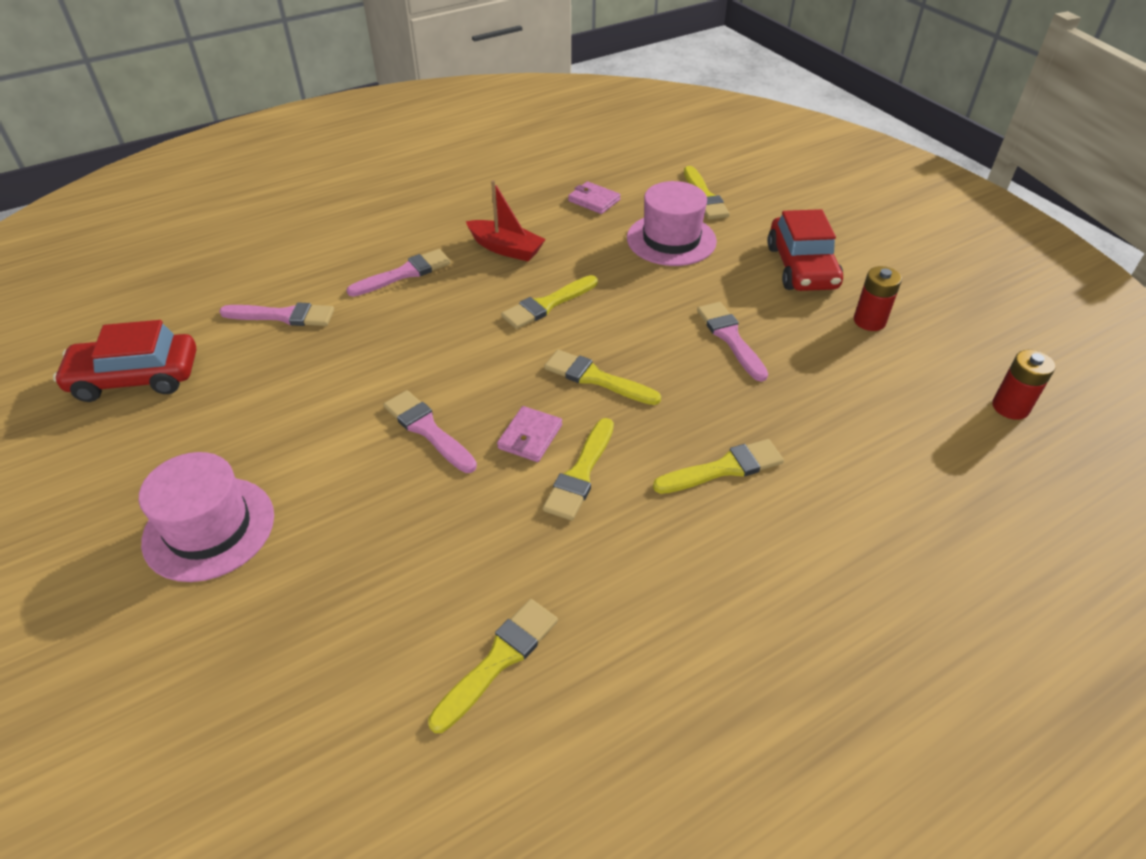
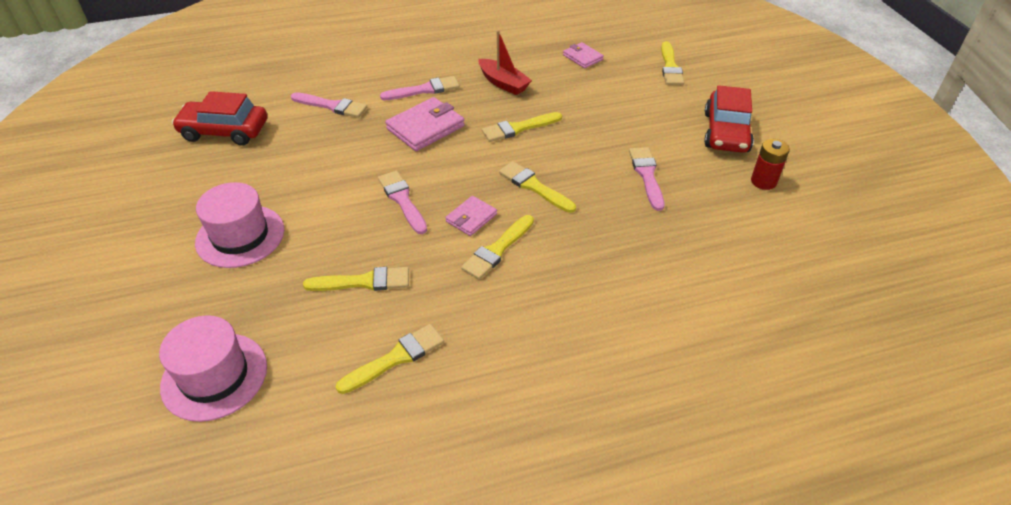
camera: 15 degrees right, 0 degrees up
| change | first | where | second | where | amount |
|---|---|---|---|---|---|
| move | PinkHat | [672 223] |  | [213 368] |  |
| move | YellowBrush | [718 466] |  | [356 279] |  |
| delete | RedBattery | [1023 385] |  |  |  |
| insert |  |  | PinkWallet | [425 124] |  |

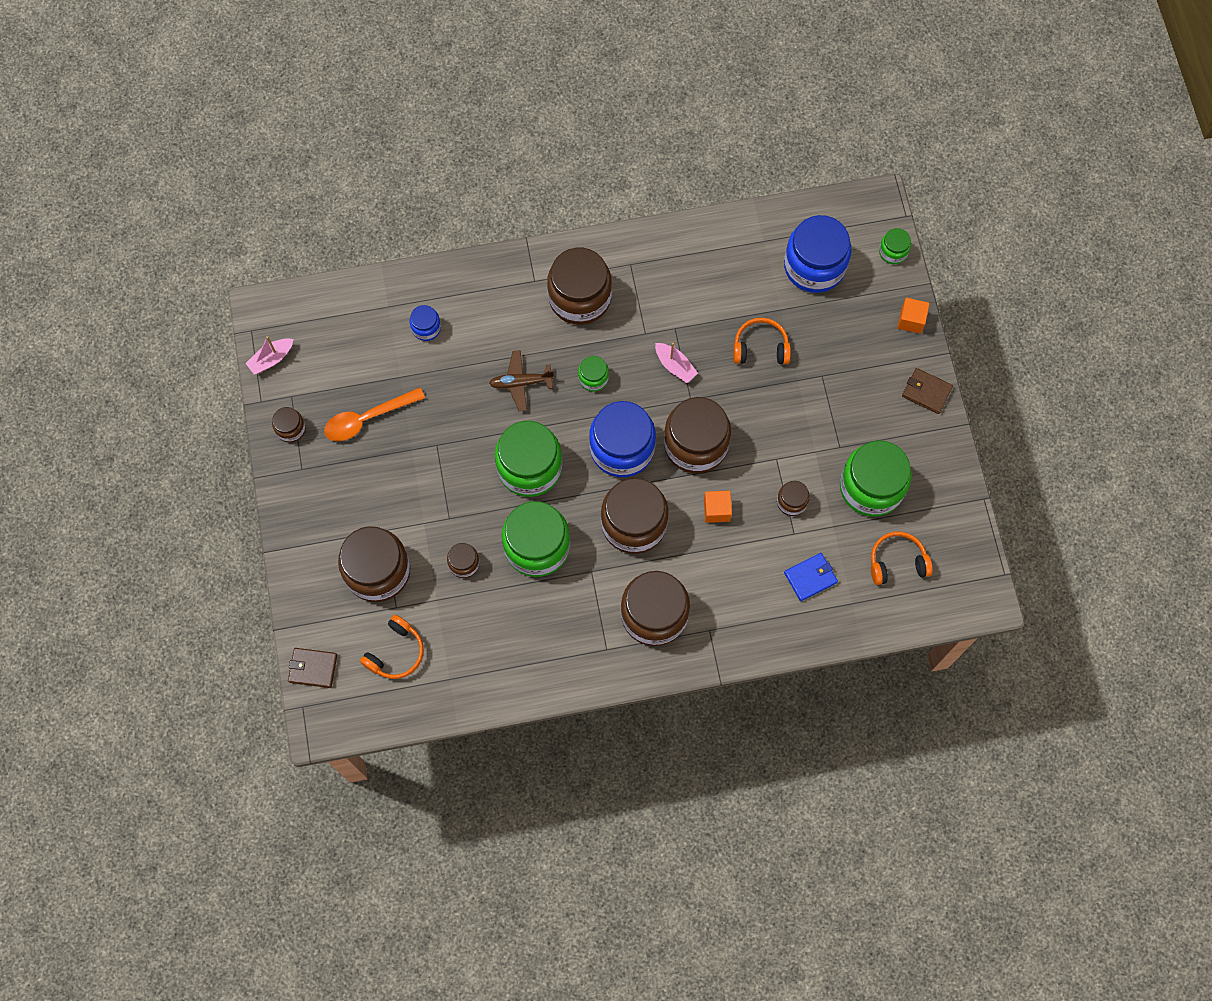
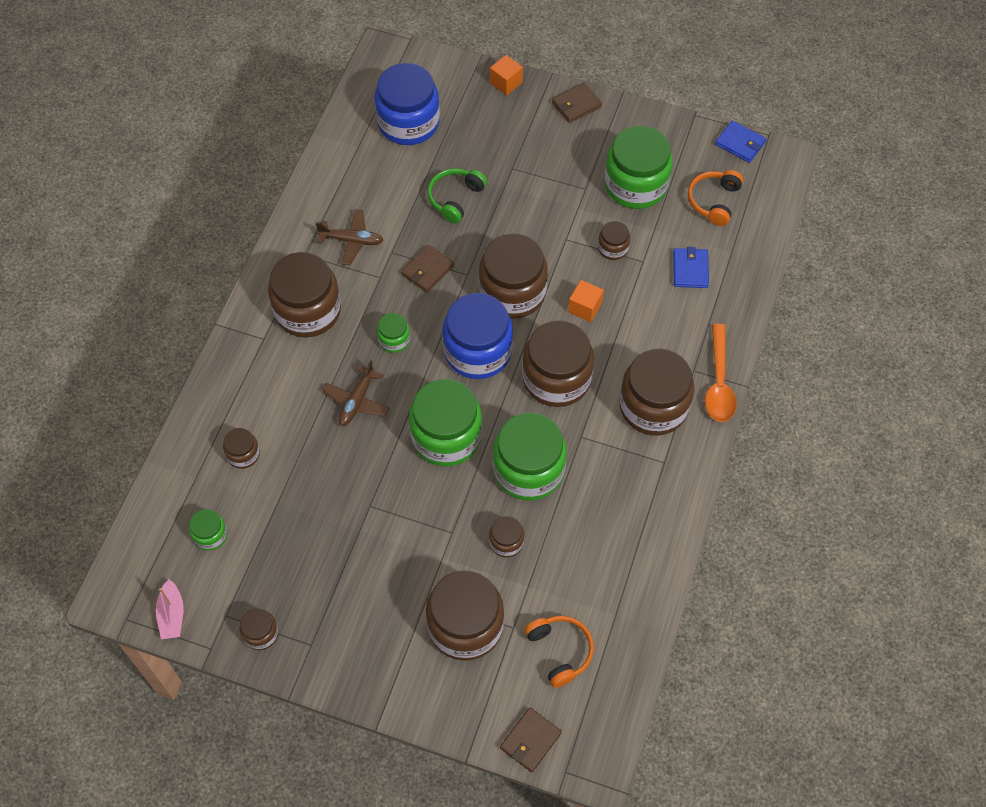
camera: 60 degrees left, 10 degrees down
| change | first | where | second | where | amount |
|---|---|---|---|---|---|
| move | OrangeSpoon | [374 414] |  | [721 373] |  |
| recolor | BlueJar | [425 323] | BrownJar | [241 448] |  |
| replace | PinkBoat | [676 363] | BrownWallet | [427 269] |  |
| recolor | OrangeHeadphones | [762 341] | GreenHeadphones | [457 195] |  |
| move | GreenJar | [895 246] |  | [208 529] |  |
| insert |  |  | BrownPlane | [349 237] |  |
| insert |  |  | BlueWallet | [740 142] |  |

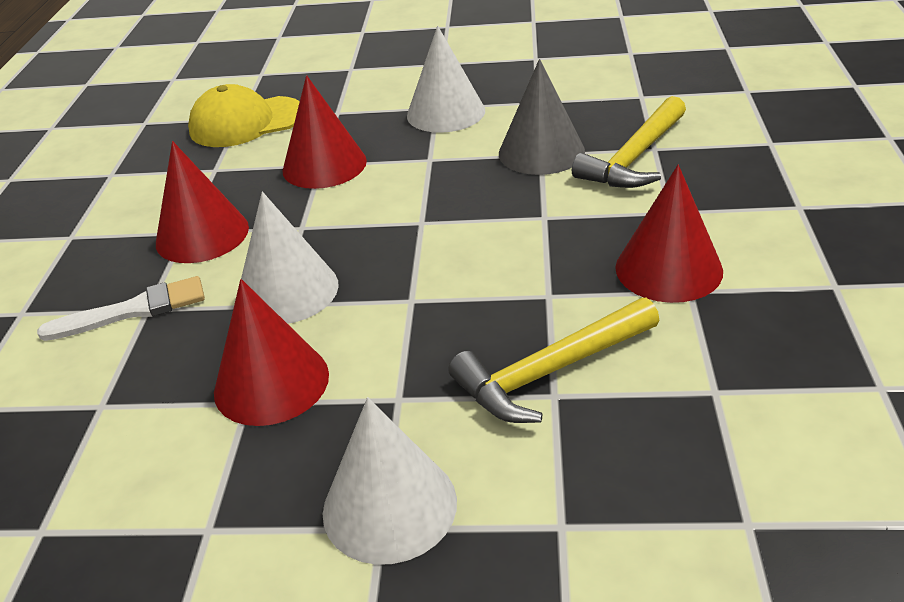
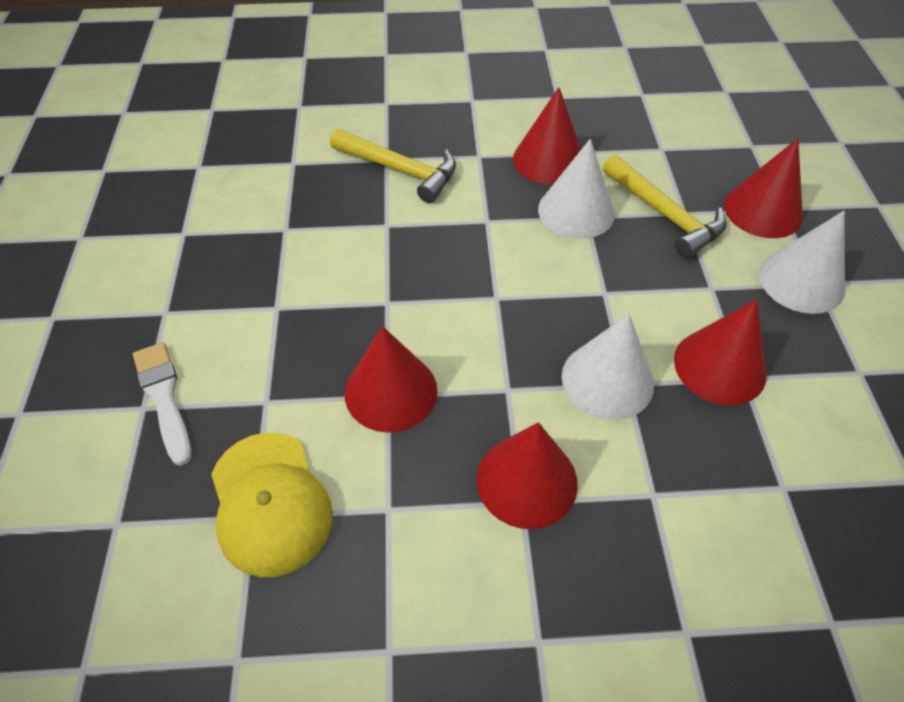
camera: 100 degrees left, 15 degrees up
| change | first | where | second | where | amount |
|---|---|---|---|---|---|
| move | WhiteBrush | [121 308] |  | [162 404] |  |
| move | WhiteCone | [446 79] |  | [576 189] |  |
| delete | GreyCone | [542 117] |  |  |  |
| insert |  |  | RedCone | [763 188] |  |

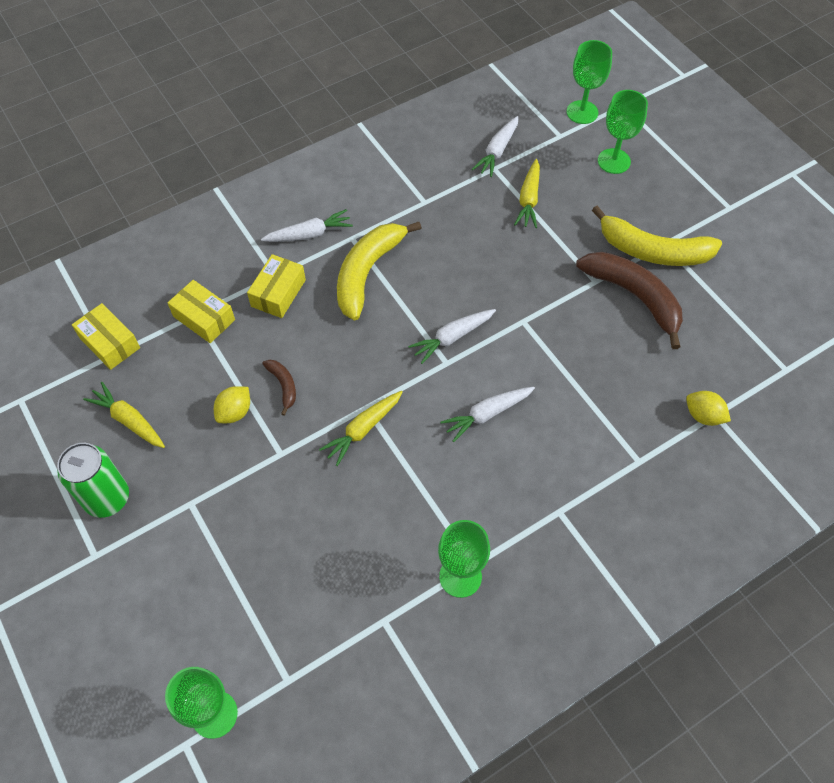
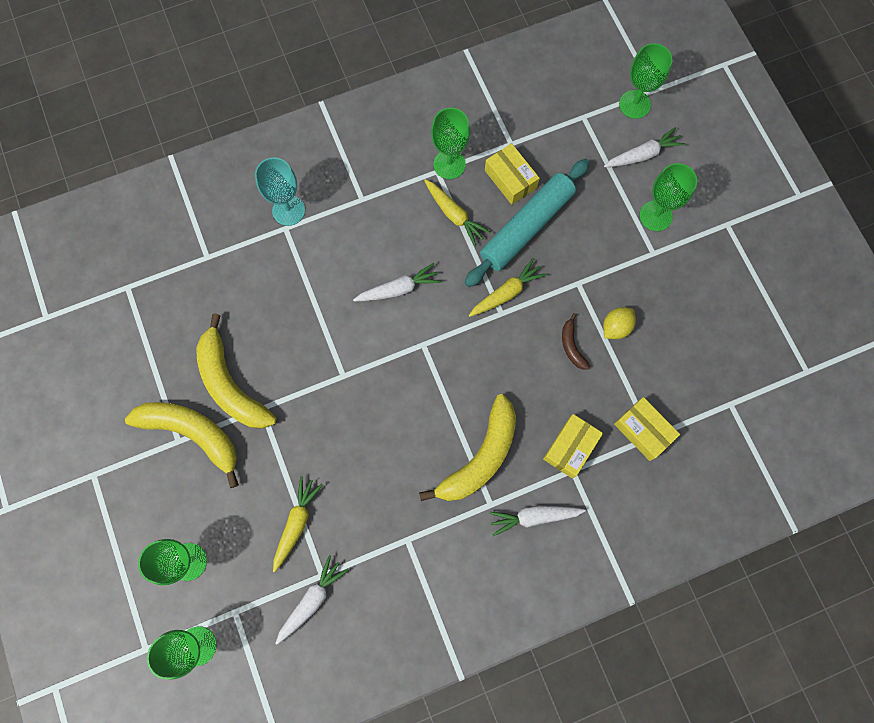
camera: 170 degrees left, 15 degrees up
| change | first | where | second | where | amount |
|---|---|---|---|---|---|
| delete | GreenCan | [93 480] |  |  |  |
| move | YellowBox | [106 336] |  | [512 174] |  |
| move | YellowCarrot | [124 415] |  | [457 212] |  |
| move | WhiteCarrot | [452 336] |  | [644 147] |  |
| recolor | BrownBanana | [629 300] | YellowBanana | [236 371] |  |
| delete | YellowLemon | [708 408] |  |  |  |
| insert |  |  | TurquoiseGoblet | [280 191] |  |
| insert |  |  | TurquoiseRollingPin | [527 223] |  |
| insert |  |  | GreenGoblet | [668 197] |  |

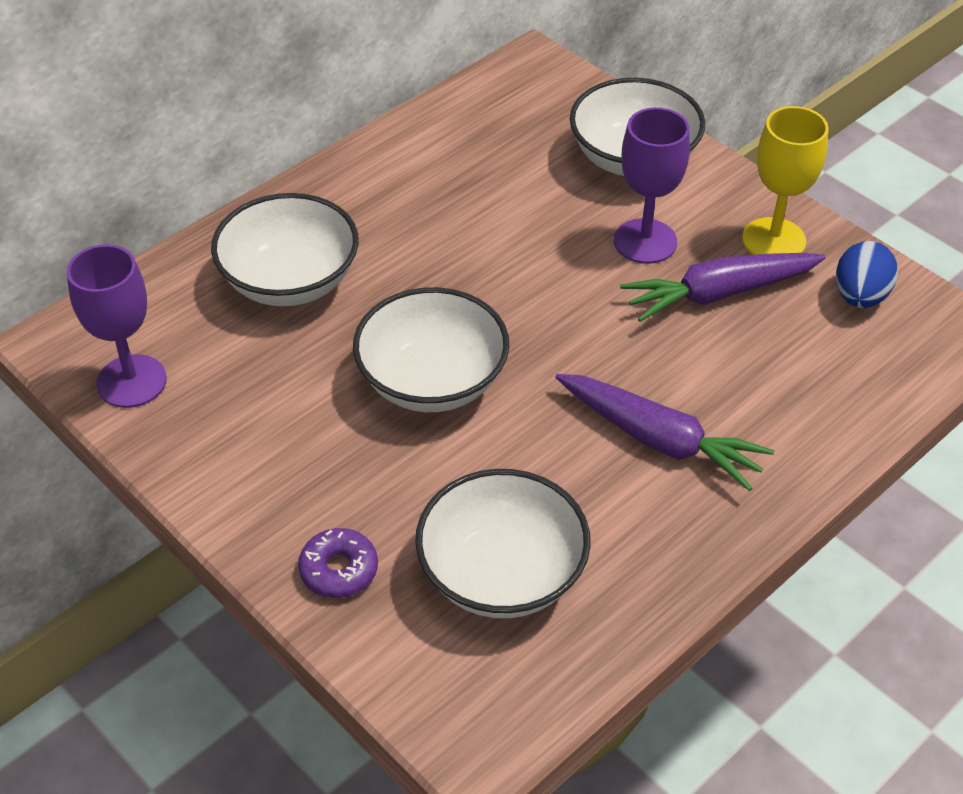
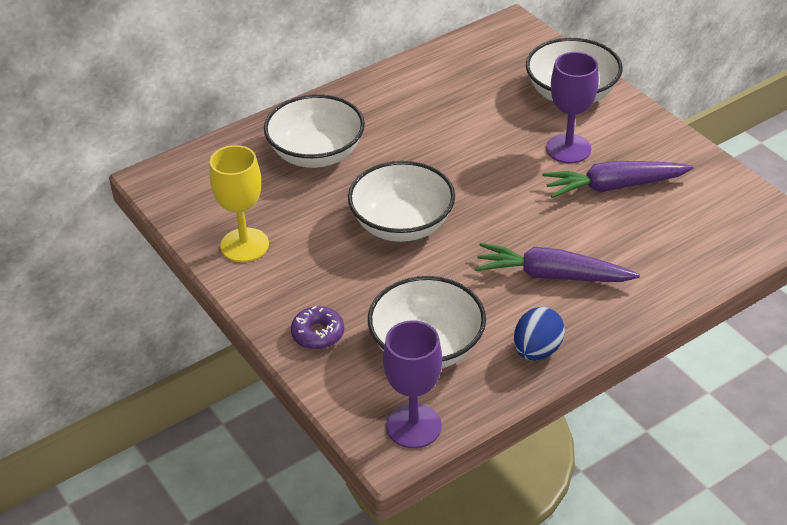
camera: 10 degrees right, 5 degrees down
| change | first | where | second | where | amount |
|---|---|---|---|---|---|
| move | PurpleGoblet | [117 326] |  | [412 384] |  |
| rotate | PurpleCarrot | [664 432] |  | [557 262] | 150 degrees clockwise |
| move | YellowGoblet | [785 180] |  | [239 203] |  |
| move | BlueEgg | [867 274] |  | [539 334] |  |

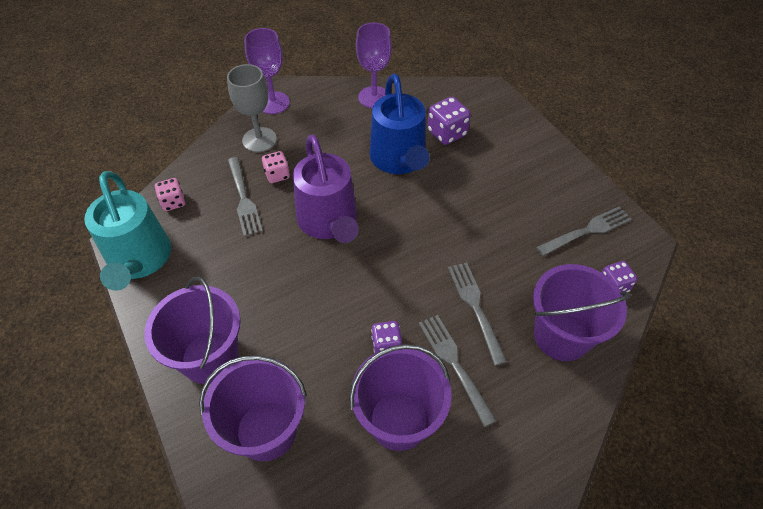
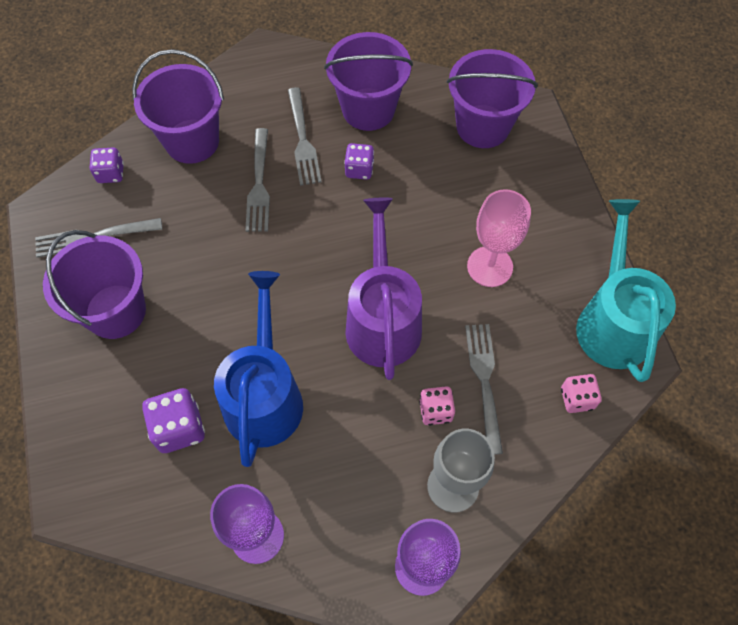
camera: 165 degrees left, 10 degrees up
| change | first | where | second | where | amount |
|---|---|---|---|---|---|
| move | PurpleBucket | [192 330] |  | [94 284] |  |
| insert |  |  | PinkGoblet | [499 238] |  |

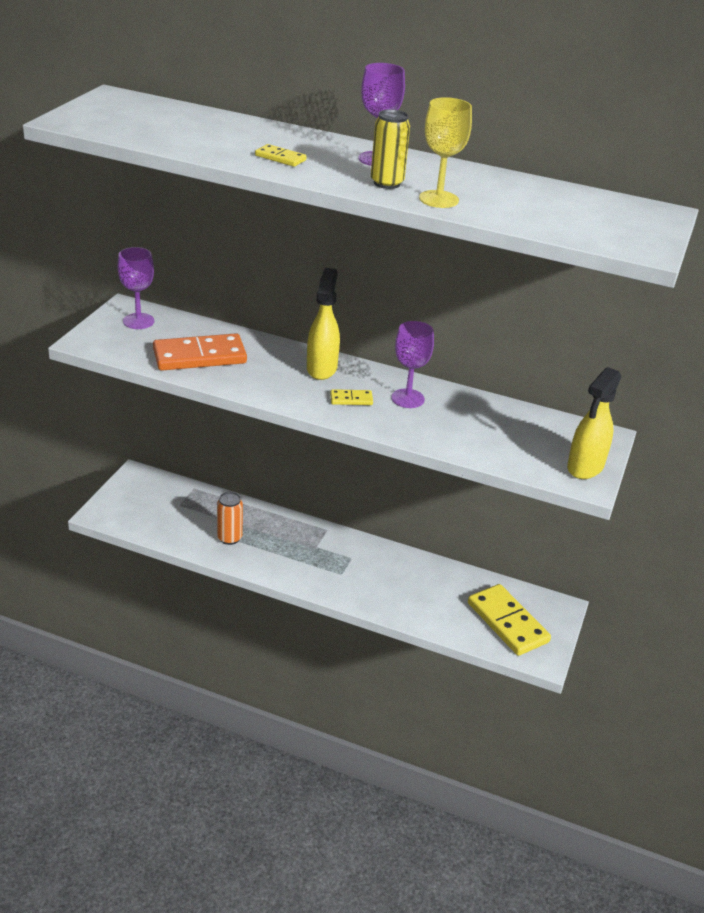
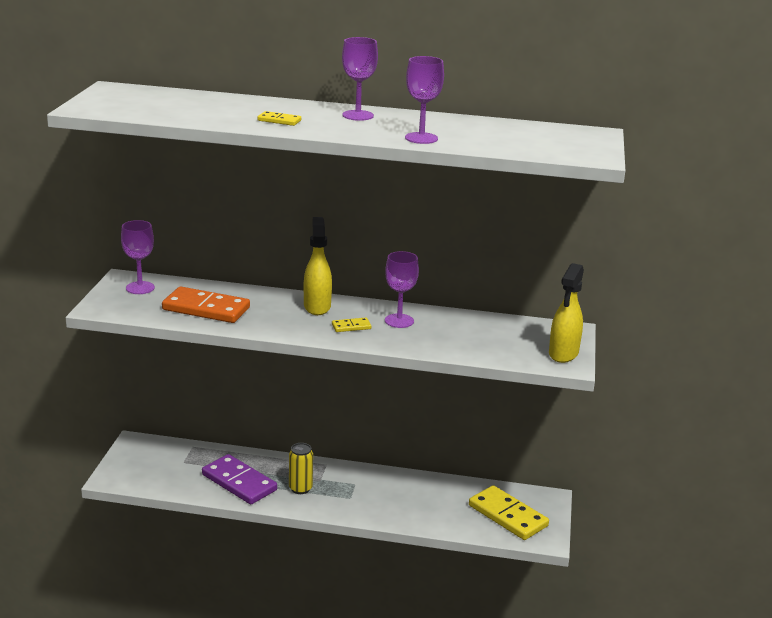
camera: 10 degrees left, 10 degrees down
| change | first | where | second | where | amount |
|---|---|---|---|---|---|
| rotate | OrangeDomino | [200 352] |  | [206 305] | 45 degrees clockwise |
| replace | OrangeCan | [230 518] | PurpleDomino | [239 479] |  |
| move | YellowCan | [390 149] |  | [301 468] |  |
| recolor | YellowGoblet | [445 152] | PurpleGoblet | [424 100] |  |

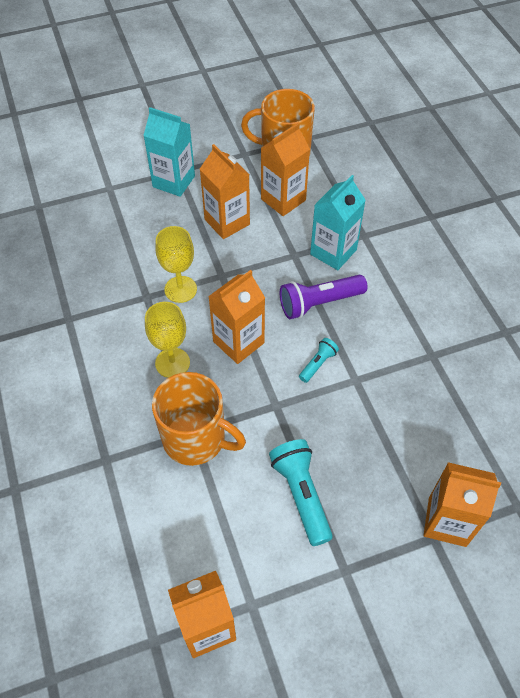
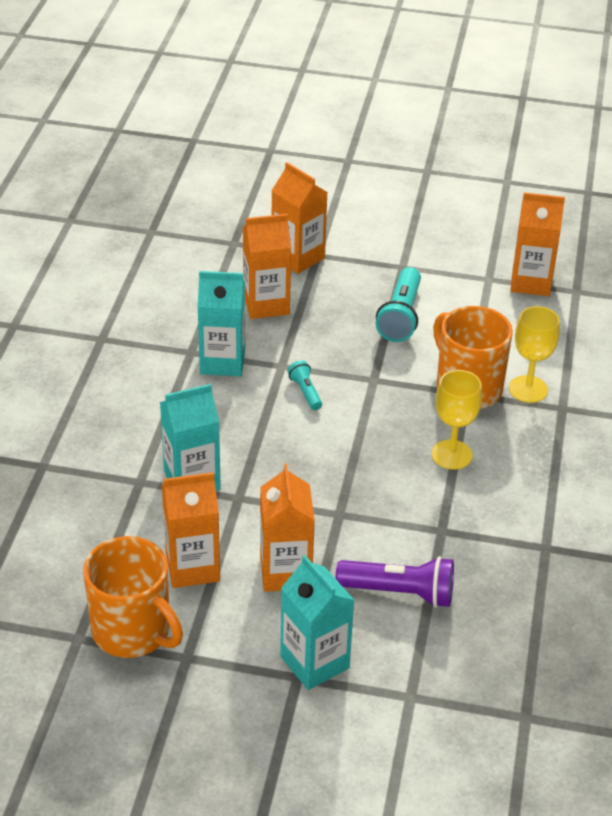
camera: 150 degrees left, 15 degrees down
| change | first | where | second | where | amount |
|---|---|---|---|---|---|
| move | YellowGoblet | [176 264] |  | [534 354] |  |
| move | OrangeCarton | [236 317] |  | [267 266] |  |
| move | PurpleFlashlight | [324 297] |  | [394 582] |  |
| rotate | TurquoiseFlashlight | [319 360] |  | [305 385] | 90 degrees clockwise |
| insert |  |  | TurquoiseCarton | [221 323] |  |

